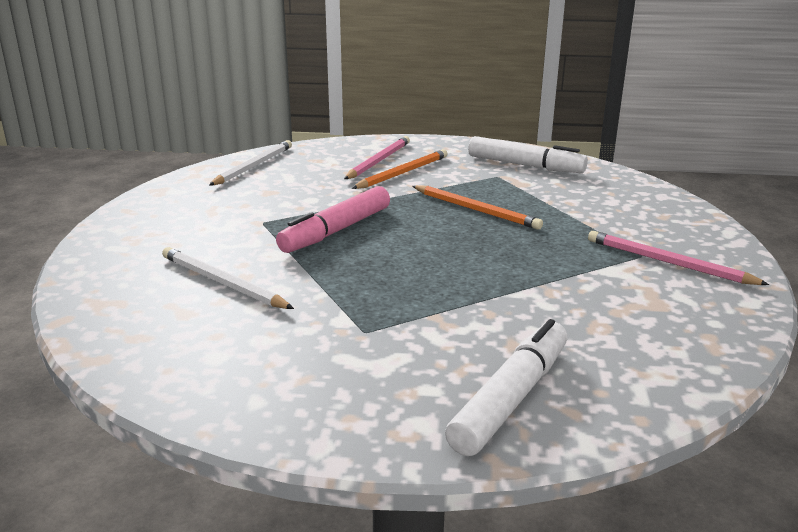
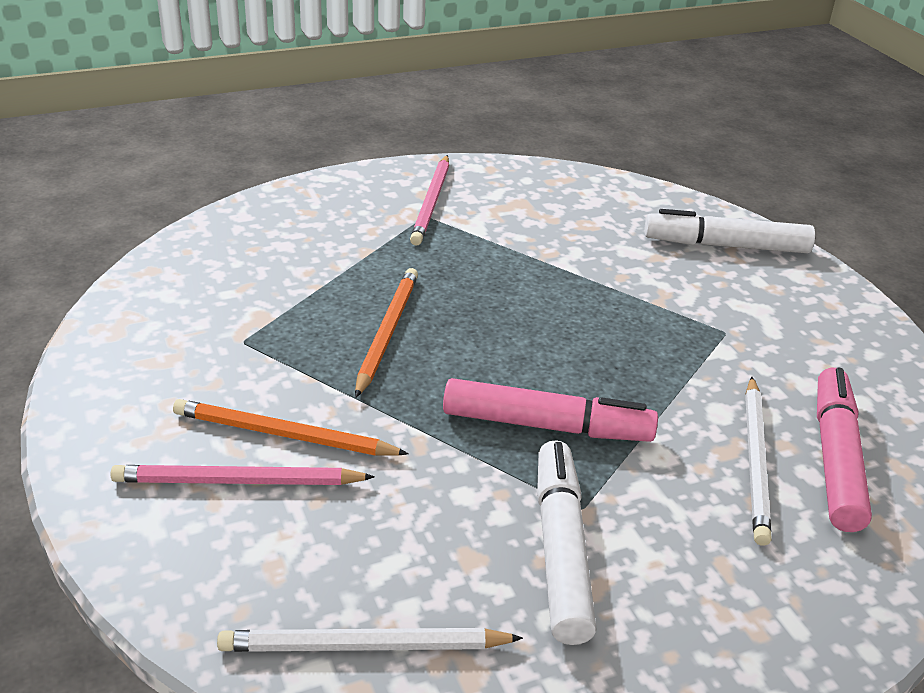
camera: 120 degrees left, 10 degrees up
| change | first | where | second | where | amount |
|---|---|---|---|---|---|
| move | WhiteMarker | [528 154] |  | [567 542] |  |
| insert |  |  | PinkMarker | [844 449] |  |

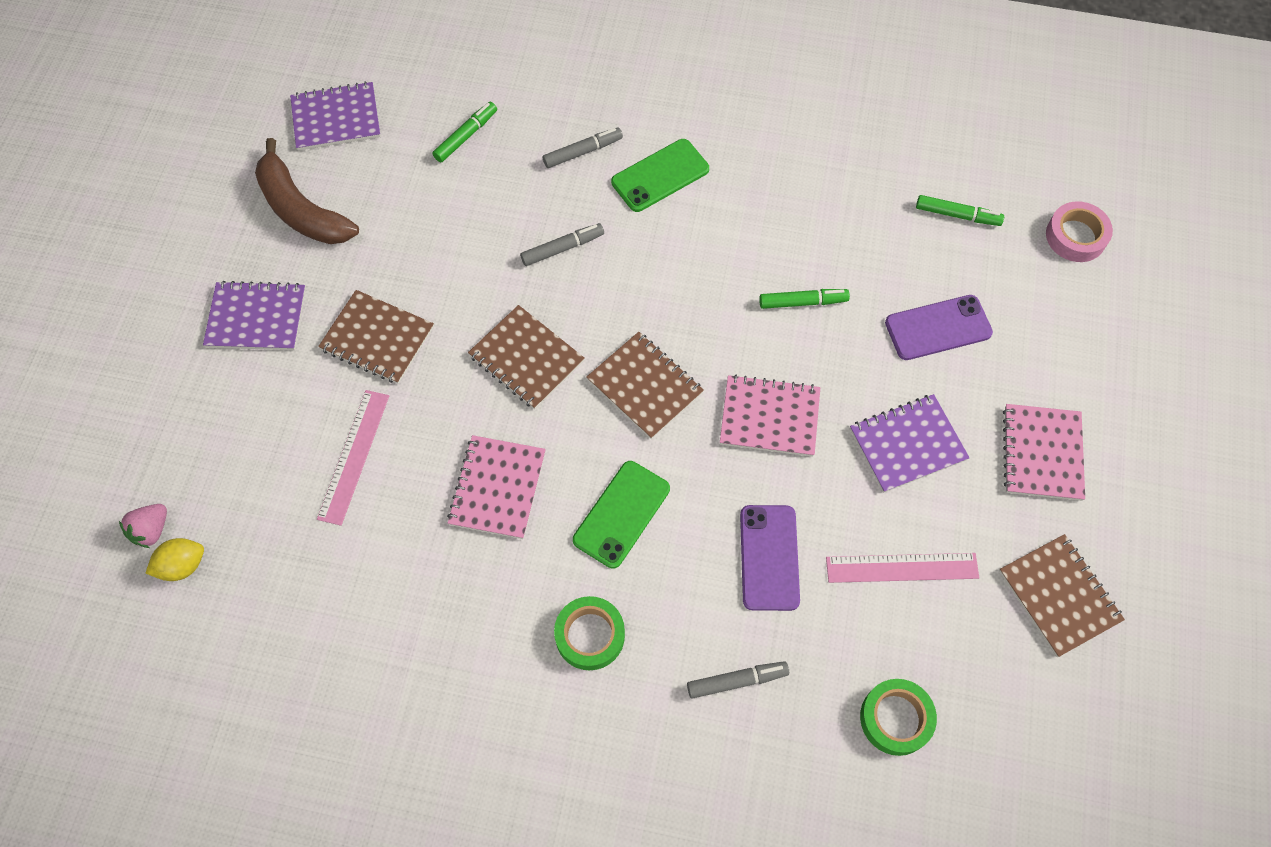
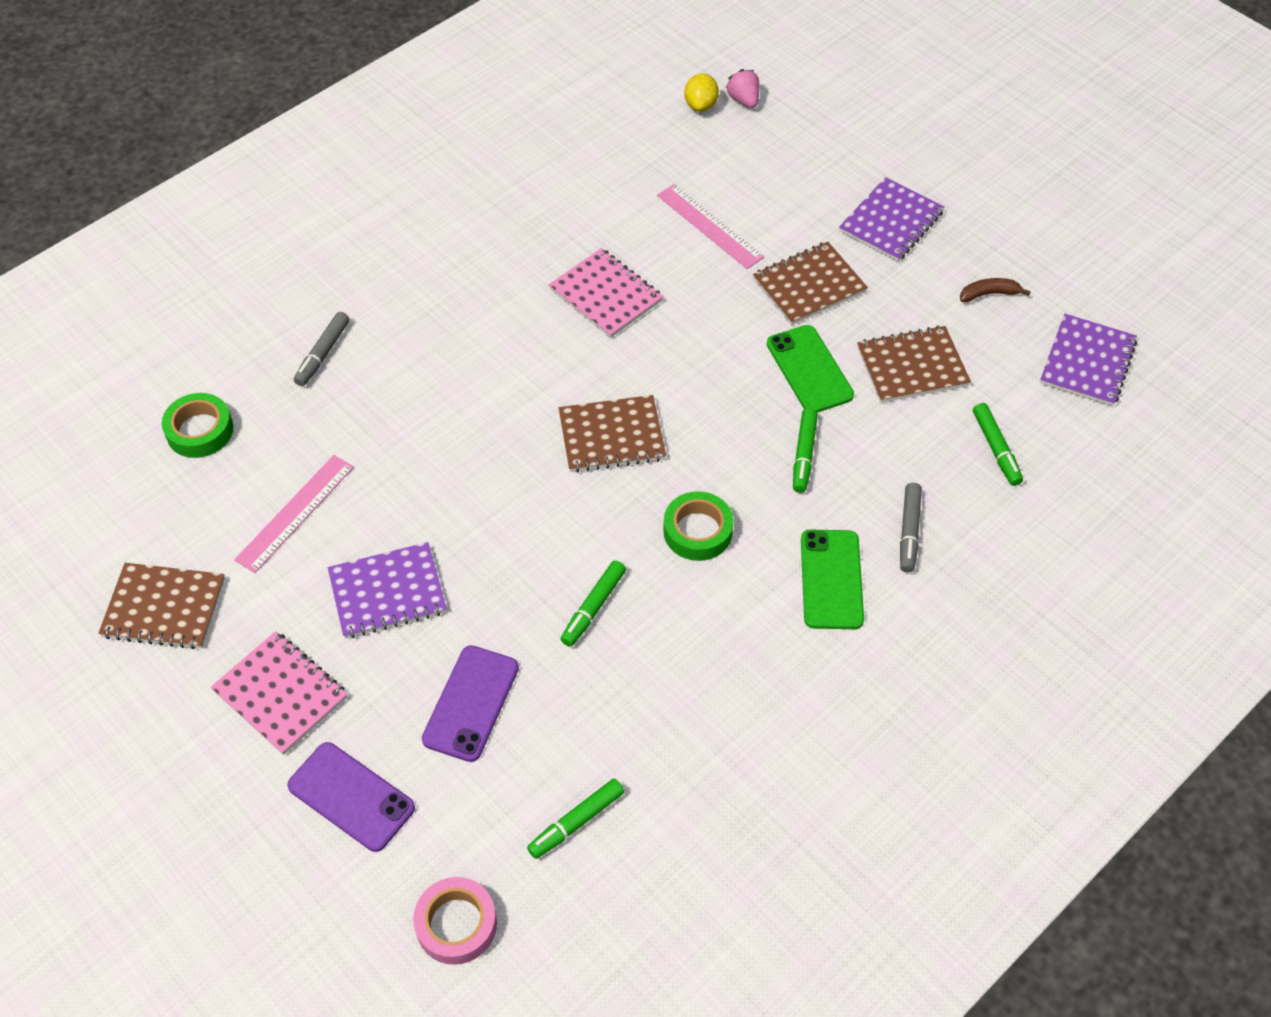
camera: 125 degrees right, 10 degrees down
| change | first | where | second | where | amount |
|---|---|---|---|---|---|
| resize | BrownBanana | [307 191] |  | [995 290] | x0.45 |
| move | BrownNotebook | [526 357] |  | [914 364] |  |
| recolor | GreyMarker | [562 244] | GreenMarker | [805 450] |  |
| move | GreenTape | [589 633] |  | [698 526] |  |
| move | GreenPhone | [621 515] |  | [810 369] |  |
| delete | PinkNotebook | [770 416] |  |  |  |
| move | PurplePhone | [770 558] |  | [351 797] |  |
| rotate | PurpleNotebook | [910 443] |  | [387 590] | 60 degrees clockwise |

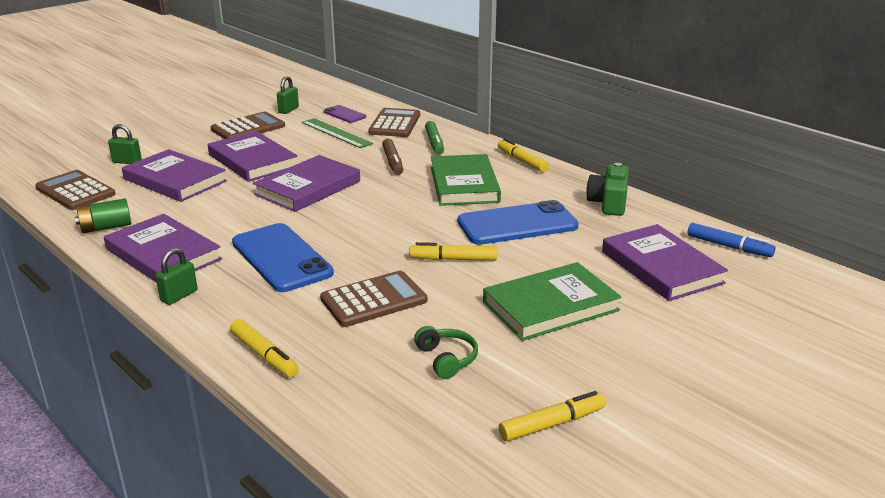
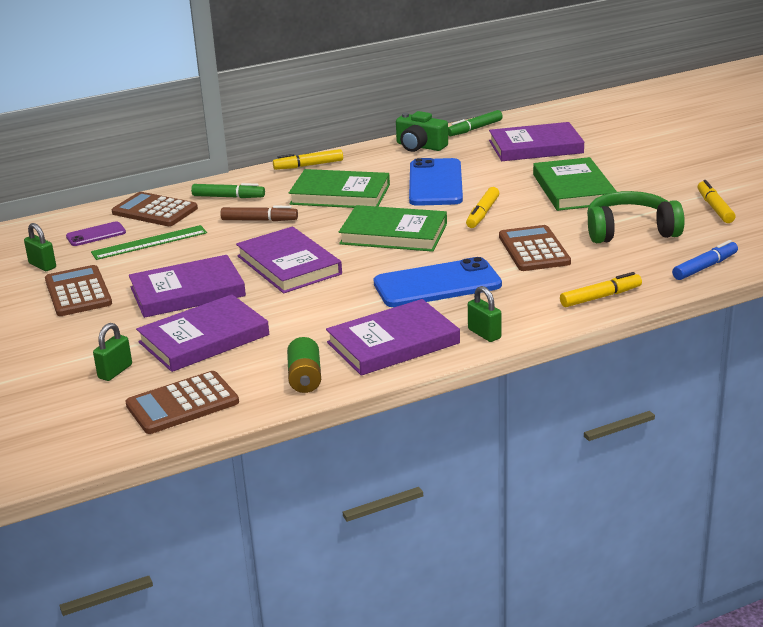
camera: 70 degrees left, 0 degrees up
| change | first | where | second | where | amount |
|---|---|---|---|---|---|
| resize | GreenHeadphones | [446 352] |  | [636 217] | x1.86 |
| move | BlueMarker | [731 240] |  | [705 260] |  |
| insert |  |  | GreenBook | [393 228] |  |
| insert |  |  | GreenMarker | [475 123] |  |

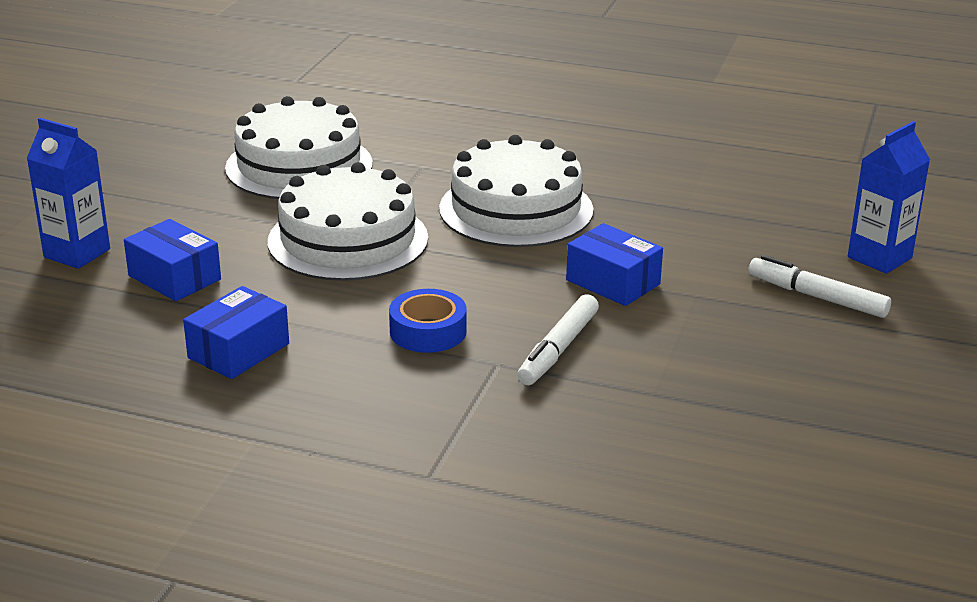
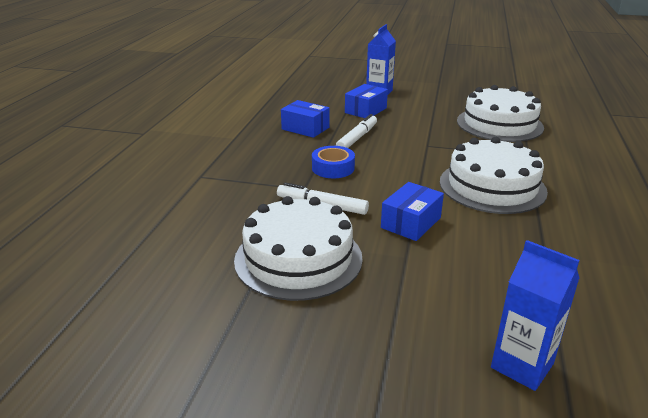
camera: 85 degrees right, 0 degrees up
| change | first | where | second | where | amount |
|---|---|---|---|---|---|
| move | WhiteCake | [348 221] |  | [298 248] |  |
| move | WhiteMarker | [820 286] |  | [356 131] |  |

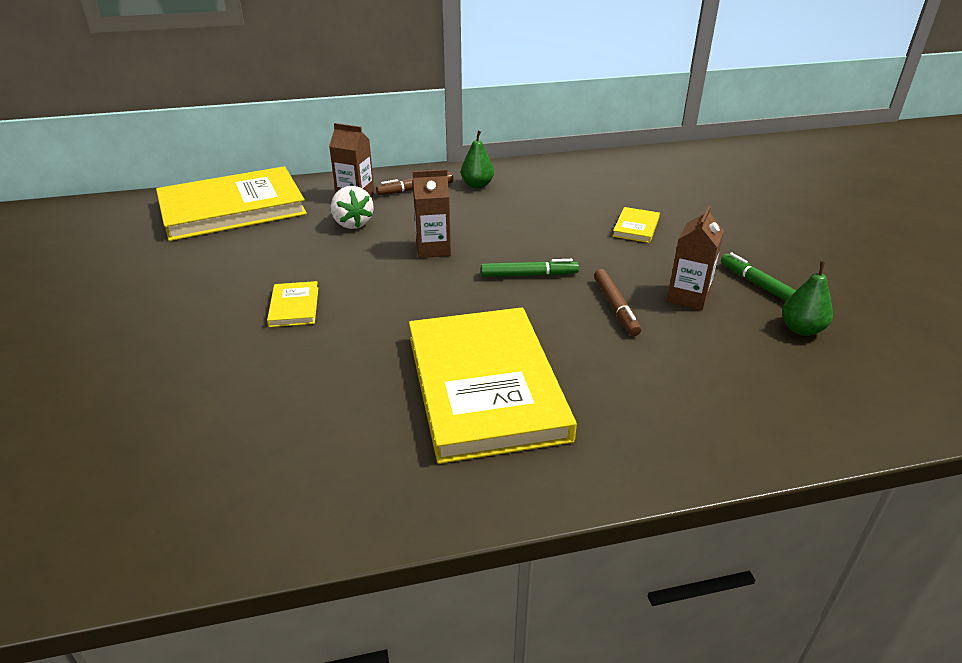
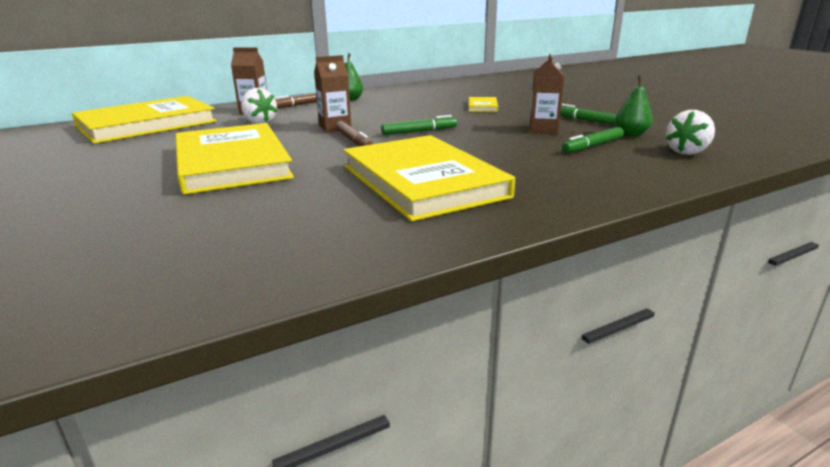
camera: 15 degrees left, 10 degrees down
| change | first | where | second | where | amount |
|---|---|---|---|---|---|
| resize | YellowBook | [292 304] |  | [234 159] | x2.49 |
| move | BrownMarker | [617 302] |  | [354 133] |  |
| insert |  |  | GreenMarker | [593 140] |  |
| insert |  |  | WhiteStrawberry | [690 132] |  |

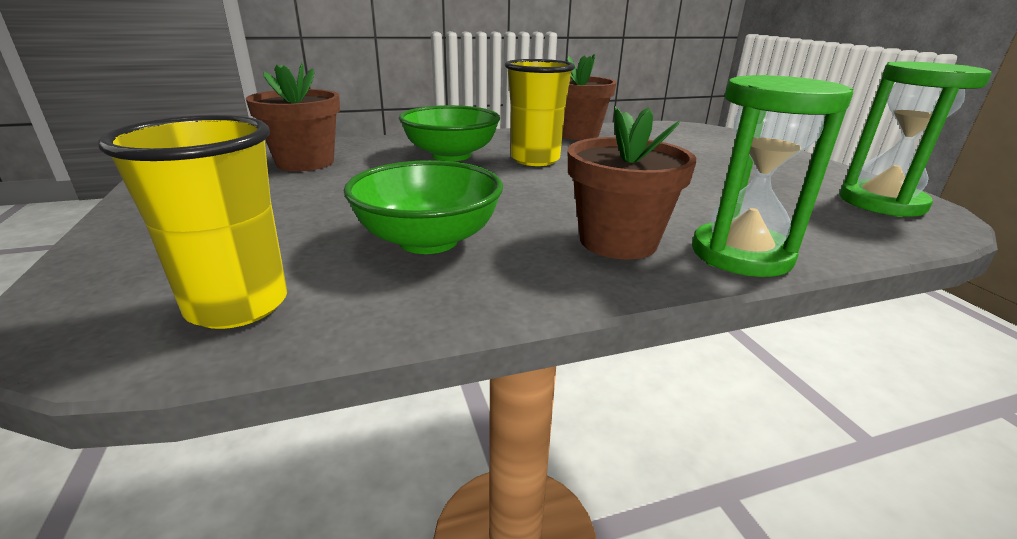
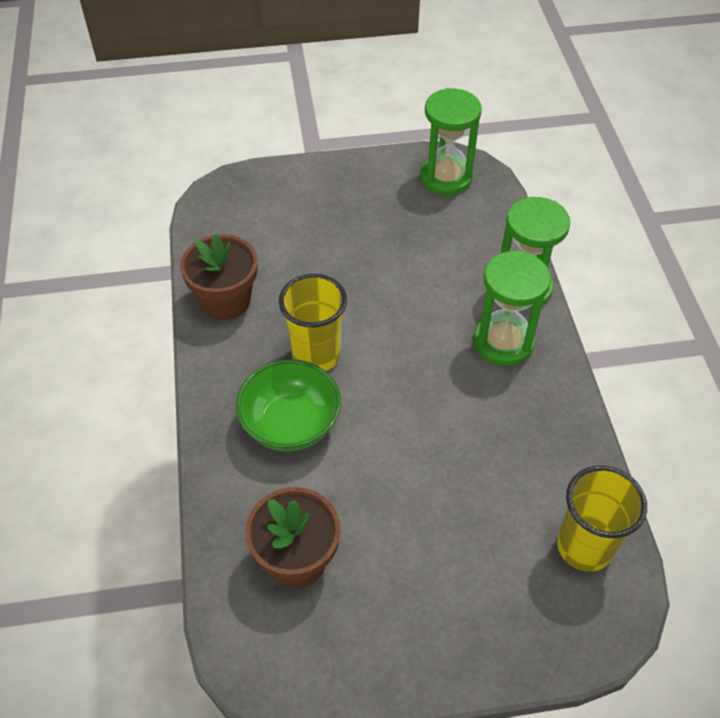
camera: 80 degrees left, 25 degrees up
| change | first | where | second | where | amount |
|---|---|---|---|---|---|
| delete | GreenBowl | [423 207] |  |  |  |
| replace | BrownFlowerPot | [632 182] | GreenHourglass | [512 308] |  |

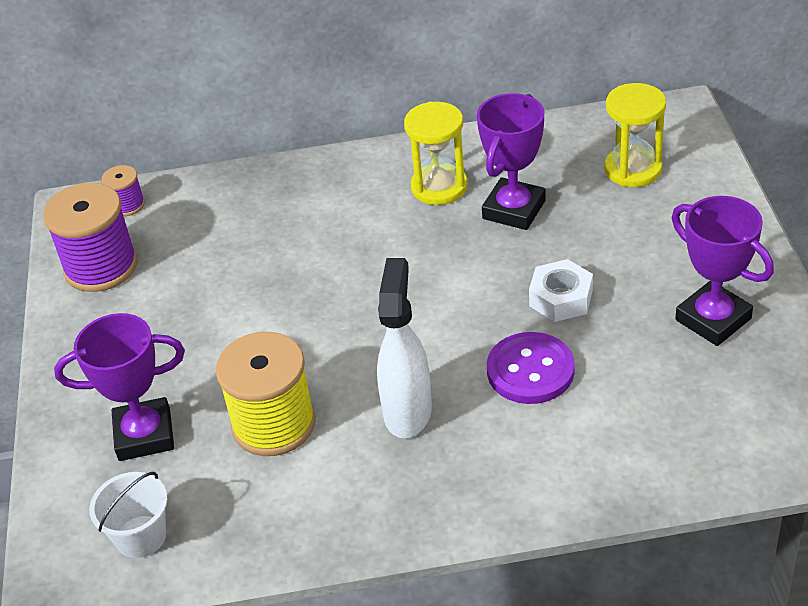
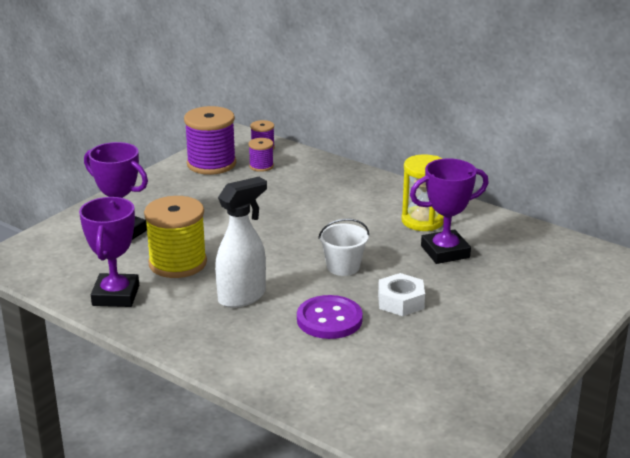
camera: 40 degrees right, 15 degrees down
| change | first | where | second | where | amount |
|---|---|---|---|---|---|
| move | WhiteBucket | [128 515] |  | [343 247] |  |
| delete | YellowHourglass | [635 135] |  |  |  |
| move | PurpleTrophy | [723 271] |  | [109 252] |  |
| insert |  |  | PurpleSpool | [261 155] |  |

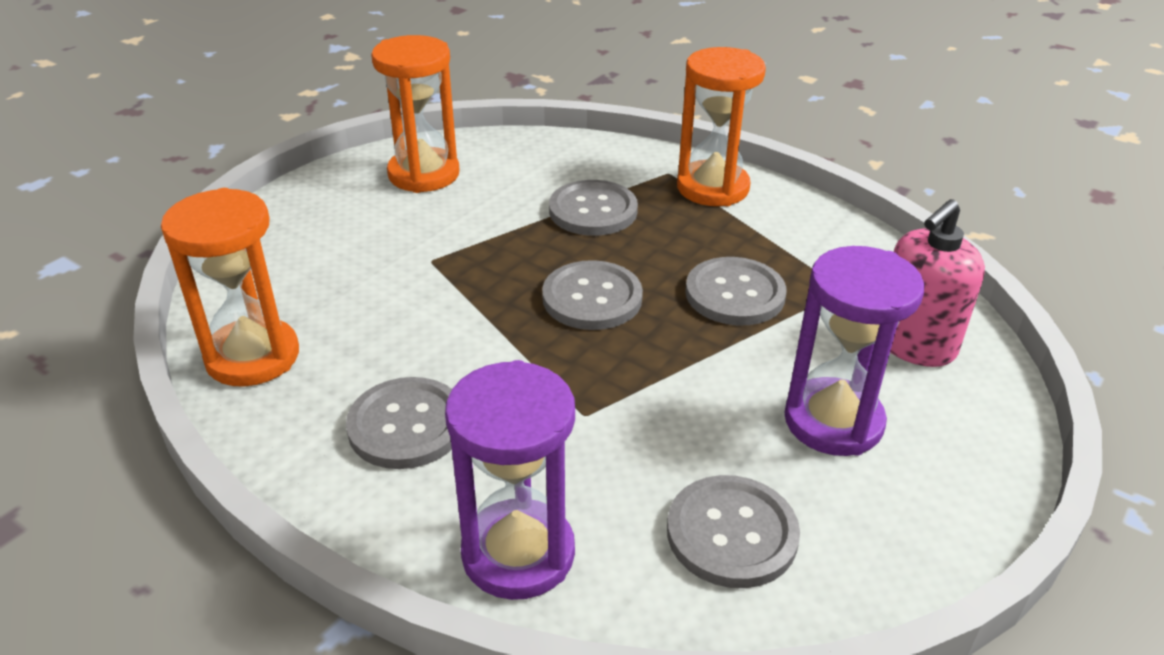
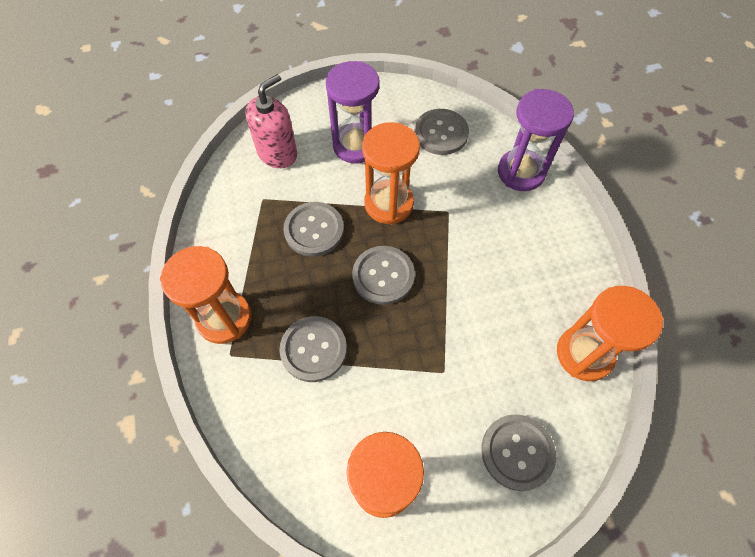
camera: 140 degrees left, 25 degrees up
| change | first | where | second | where | amount |
|---|---|---|---|---|---|
| move | GreyButton | [399 423] |  | [518 452] |  |
| rotate | PinkSoapDispenser | [937 283] |  | [271 121] | 45 degrees counterclockwise |
| insert |  |  | OrangeHourglass | [391 173] |  |

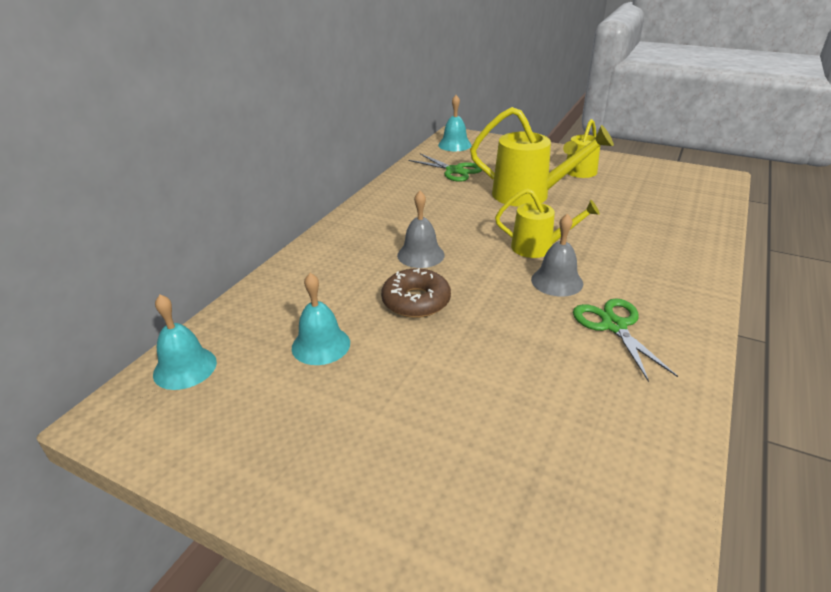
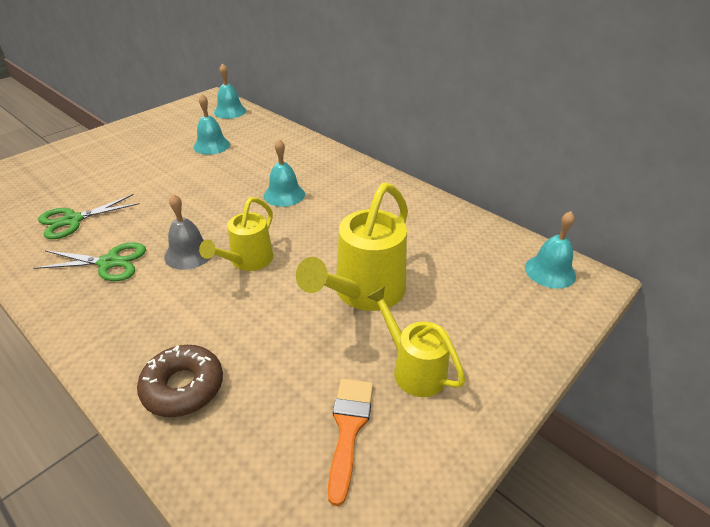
camera: 105 degrees right, 5 degrees up
| change | first | where | second | where | amount |
|---|---|---|---|---|---|
| move | BrownDonut | [416 293] |  | [180 381] |  |
| recolor | GreyBell | [421 229] | TurquoiseBell | [284 173] |  |
| move | GreenScissors | [445 167] |  | [89 216] |  |
| insert |  |  | OrangeBrush | [350 442] |  |

